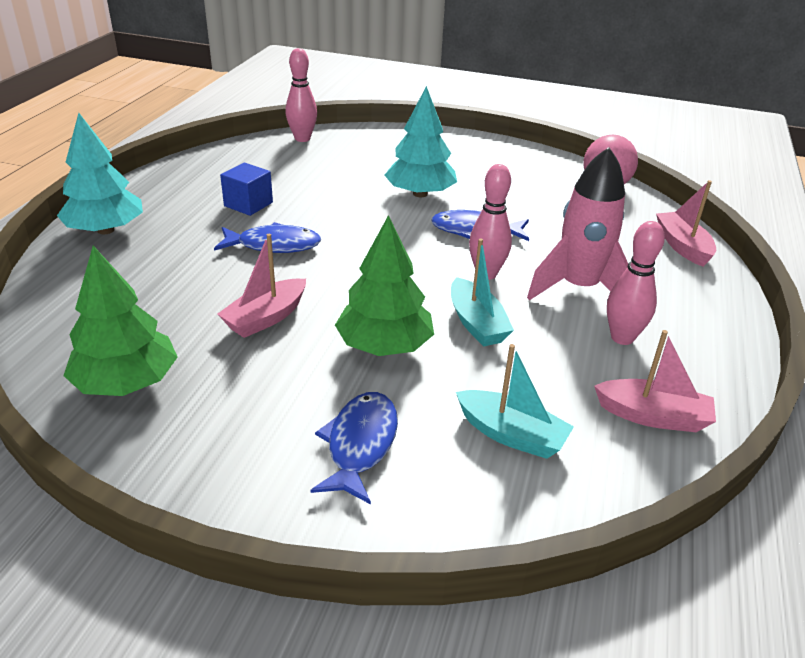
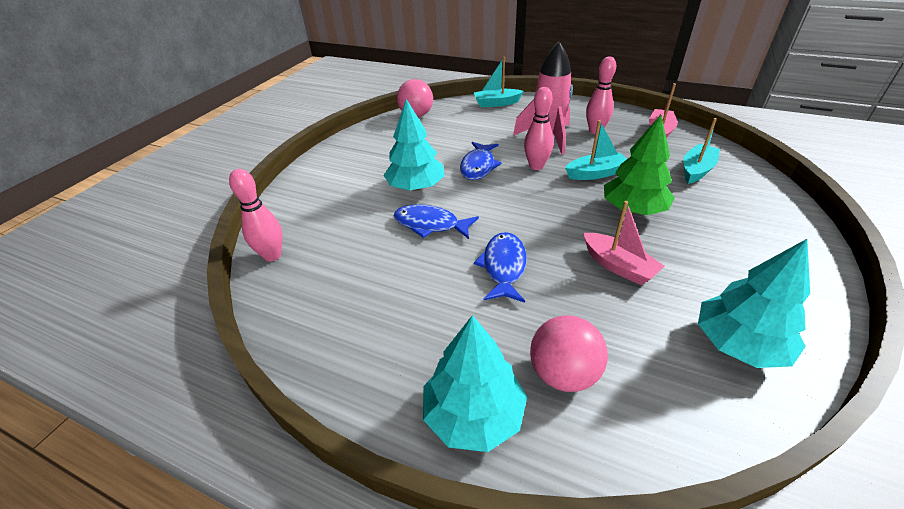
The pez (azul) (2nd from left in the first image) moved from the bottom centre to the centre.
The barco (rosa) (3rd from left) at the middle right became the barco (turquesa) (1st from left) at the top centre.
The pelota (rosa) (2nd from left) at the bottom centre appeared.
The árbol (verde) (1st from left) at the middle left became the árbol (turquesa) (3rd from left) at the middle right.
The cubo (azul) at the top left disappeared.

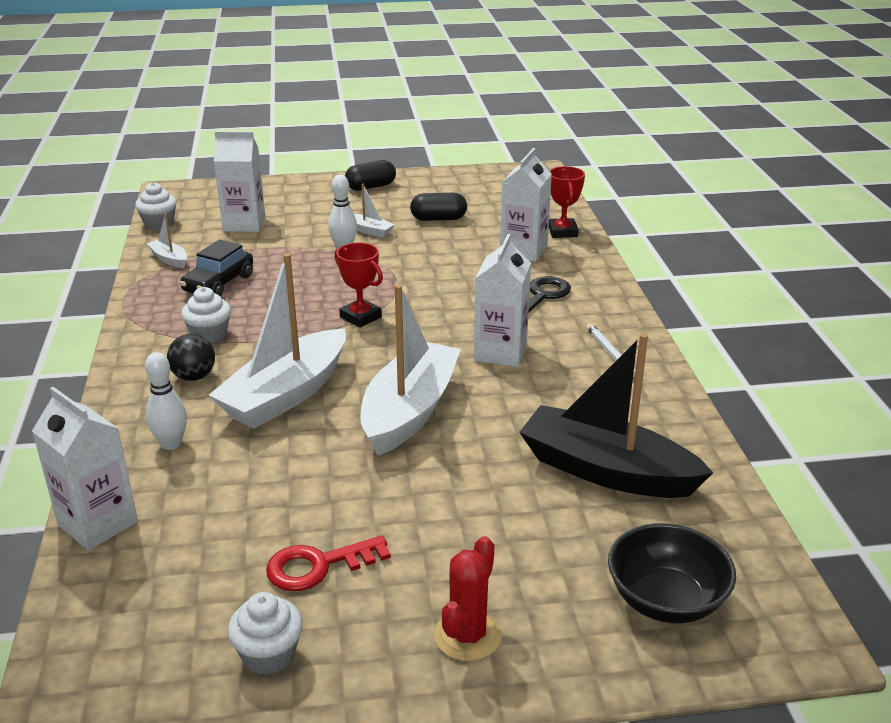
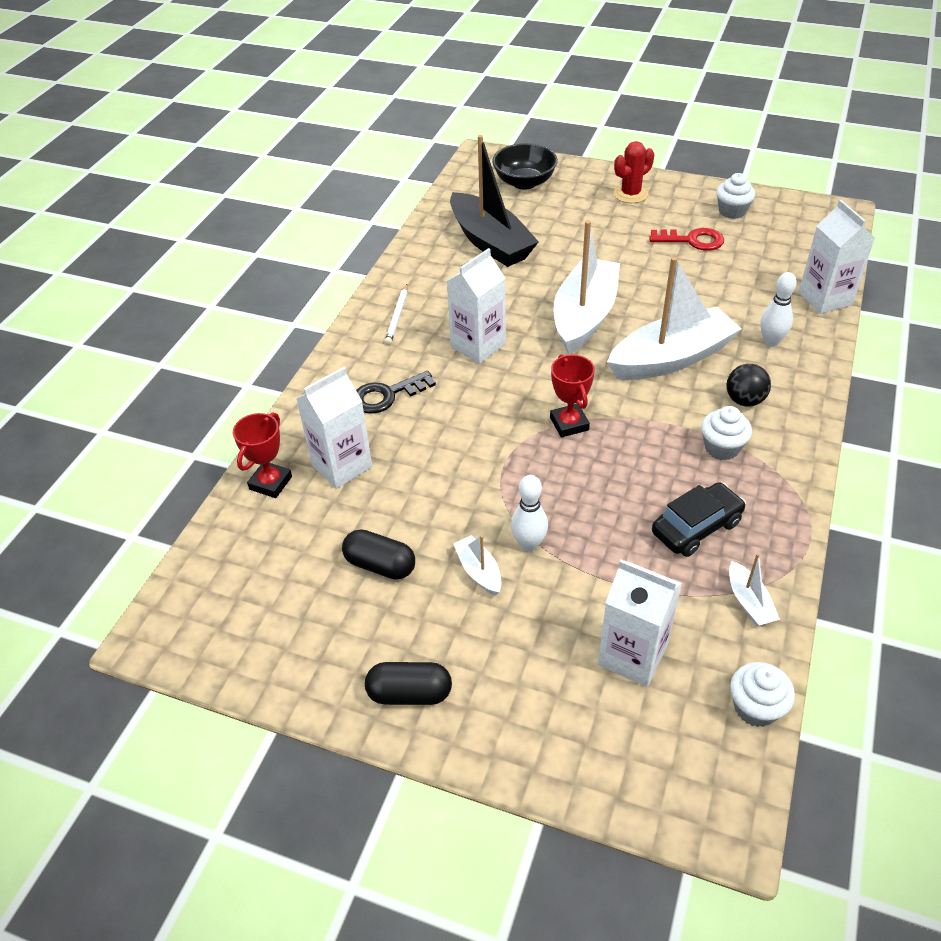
The barco (blanco) (4th from left in the first image) at the centre turned 150 degrees clockwise.

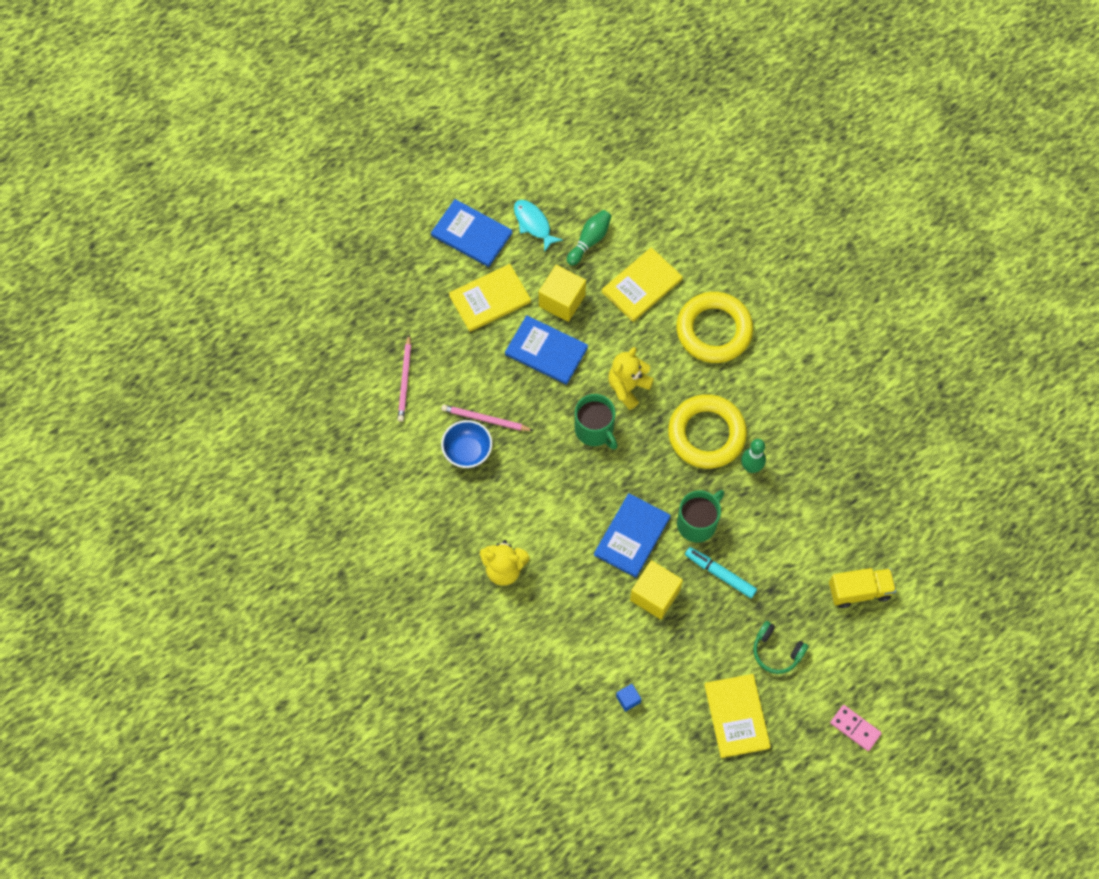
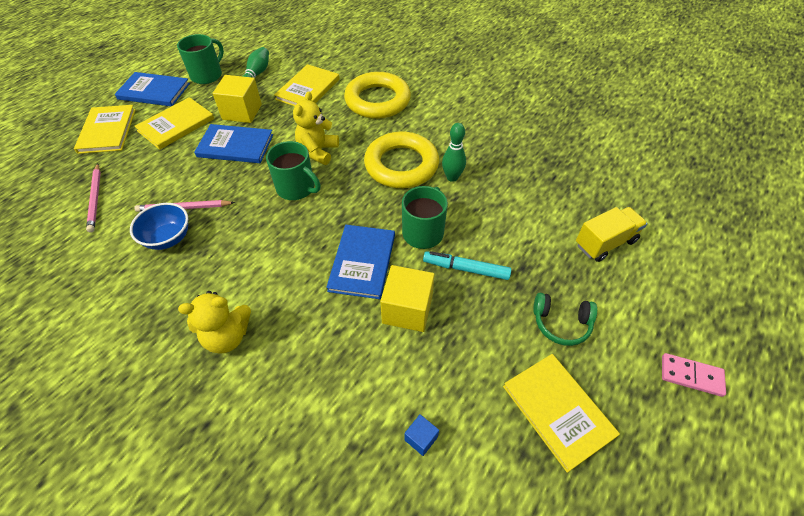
The libro (amarillo) (1st from left) at the top left appeared.
The pez (turquesa) at the top centre was replaced by the taza (verde) (1st from left) at the top left.

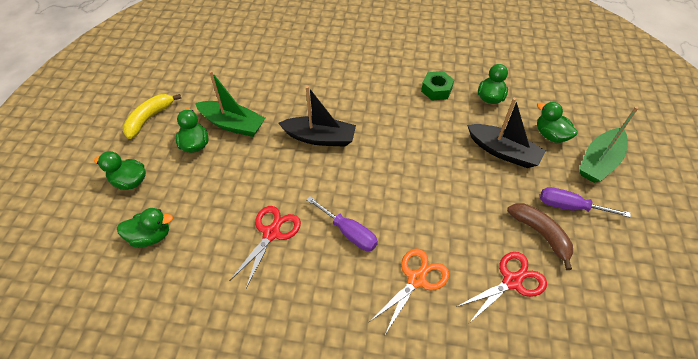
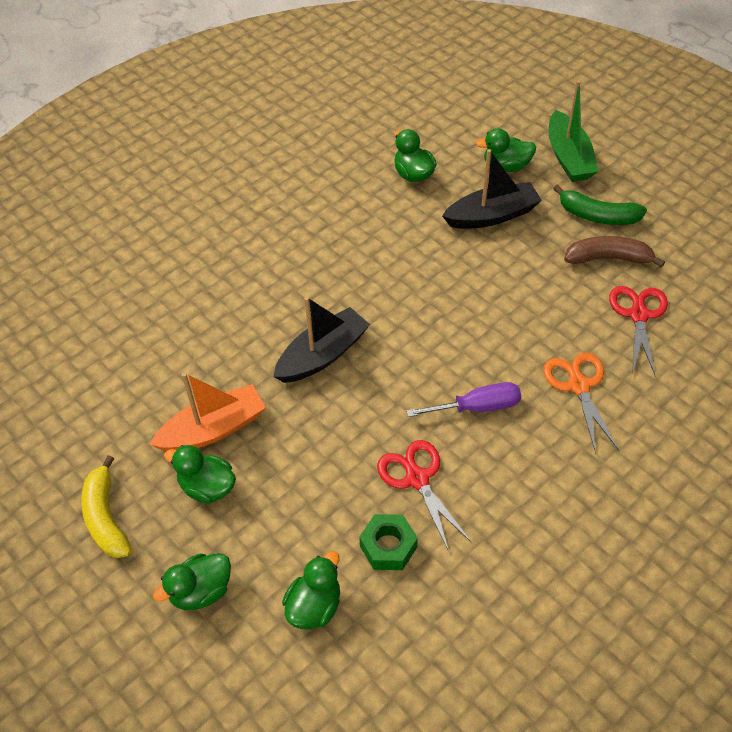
The barco (verde) (1st from left) at the top left became the barco (naranja) at the middle left.
The tuerca (verde) moved from the top centre to the bottom centre.
The destornillador (morado) (2nd from left) at the middle right was replaced by the plátano (verde) at the top right.

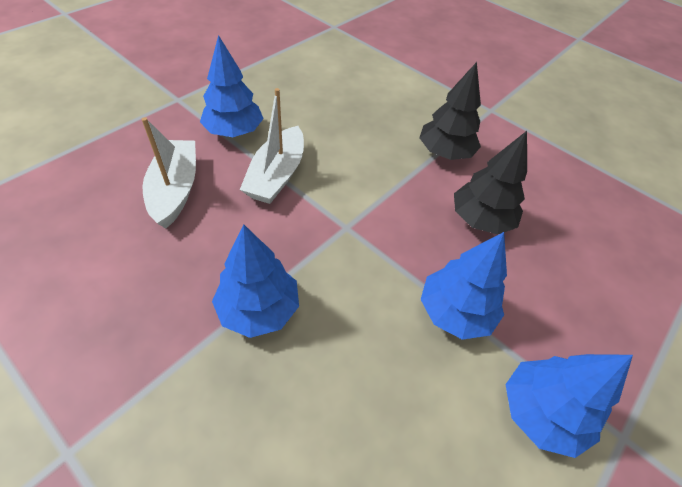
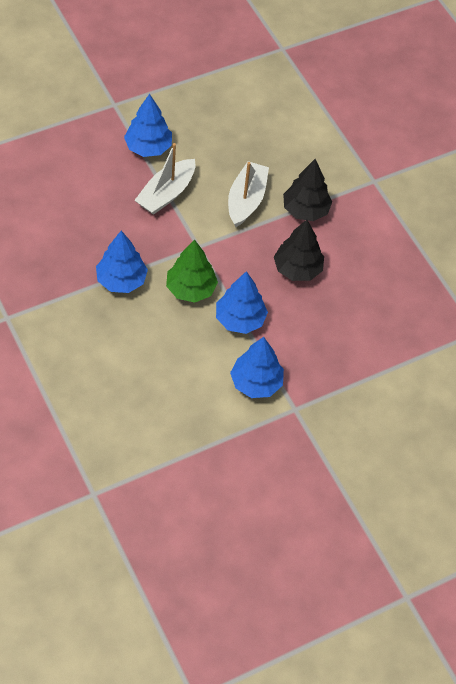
The árbol (verde) at the centre appeared.
The barco (blanco) (1st from left in the first image) moved from the middle left to the top centre.

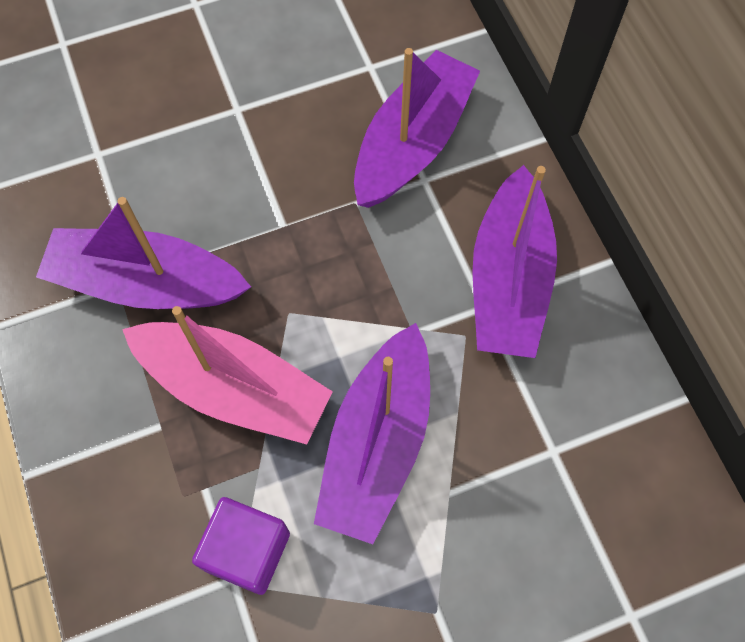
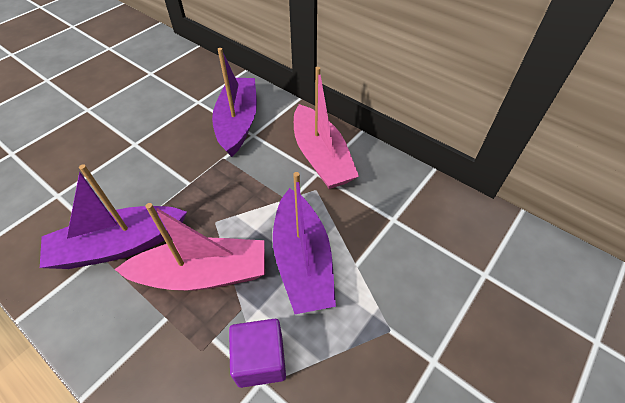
The barco (morado) (4th from left) at the middle right became the barco (rosa) (2nd from left) at the top centre.

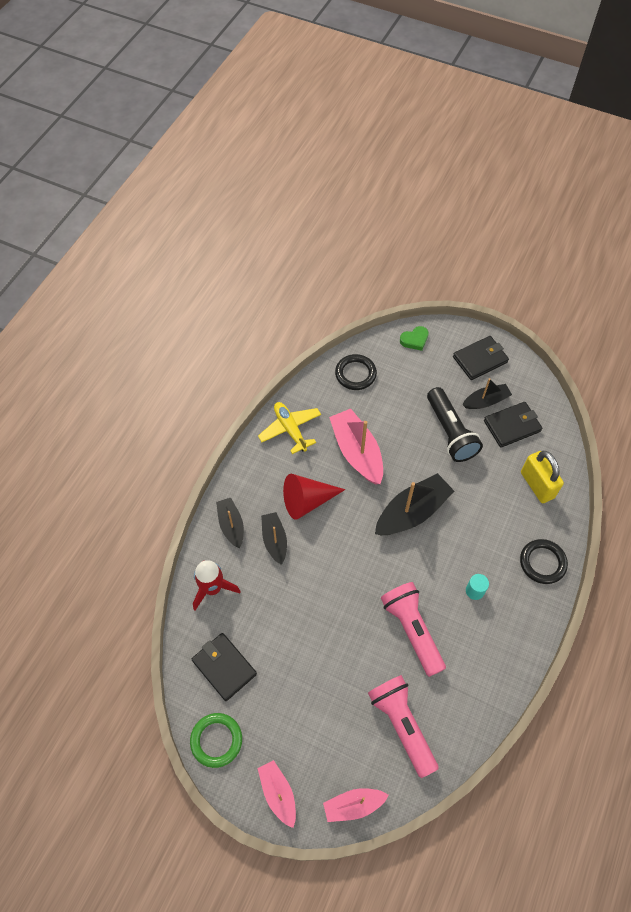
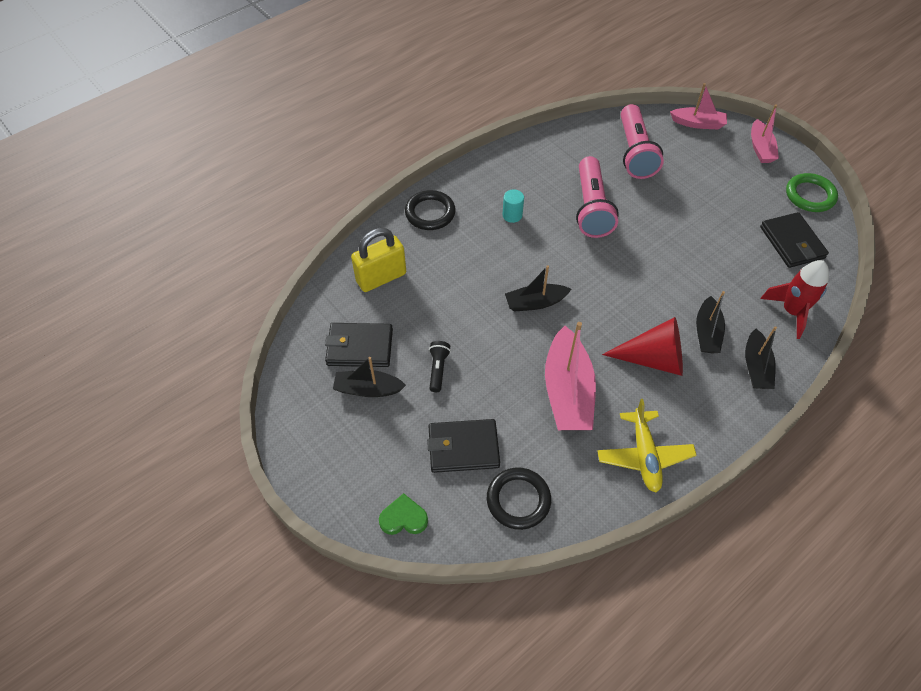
The candado (amarillo) at the middle right turned 60 degrees clockwise.
The cartera (negro) (2nd from left) moved from the middle right to the centre.
The lámpara de mano (negro) at the middle right changed to 0.47 times the size.
The barco (negro) (3rd from left in the first image) at the centre changed to 0.60 times the size.

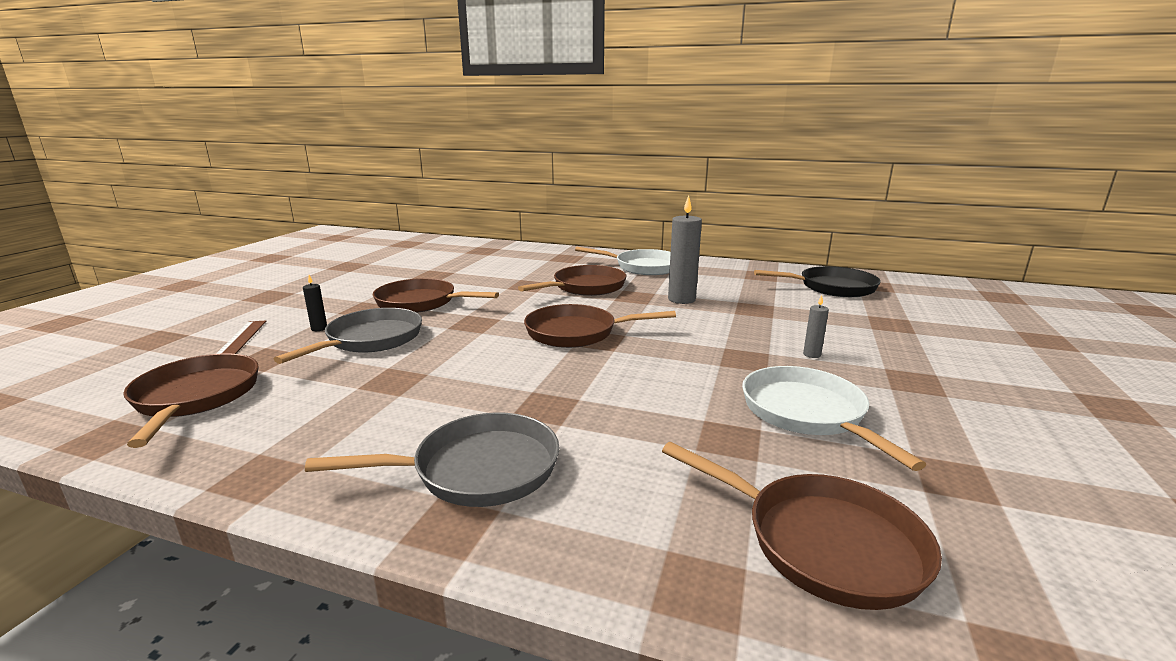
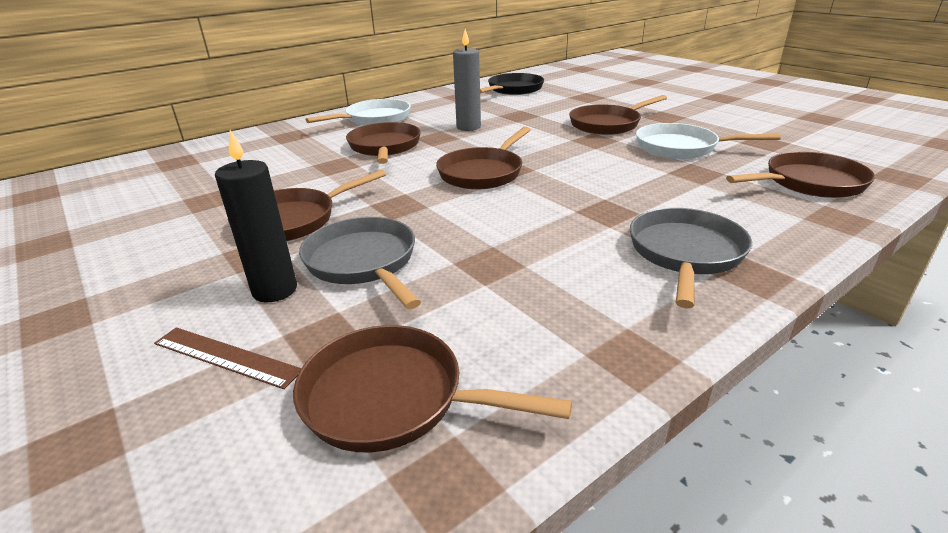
The vela (negro) at the middle left changed to 2.07 times the size.
The vela (gris) (2nd from left) at the middle right was replaced by the sartén (marrón) (5th from left) at the top centre.

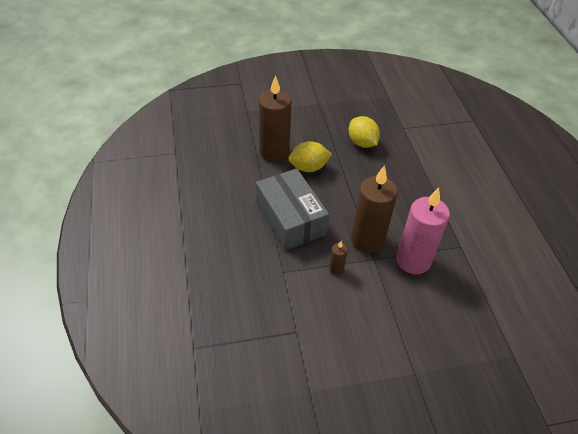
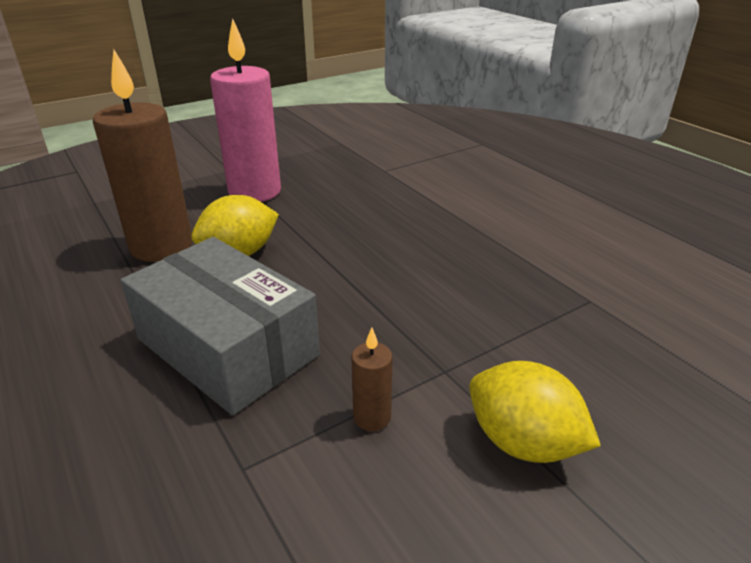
The vela (rosa) moved from the middle right to the top left.
The limón (amarillo) (2nd from left) moved from the top centre to the bottom right.
The vela (marrón) (3rd from left) at the centre disappeared.

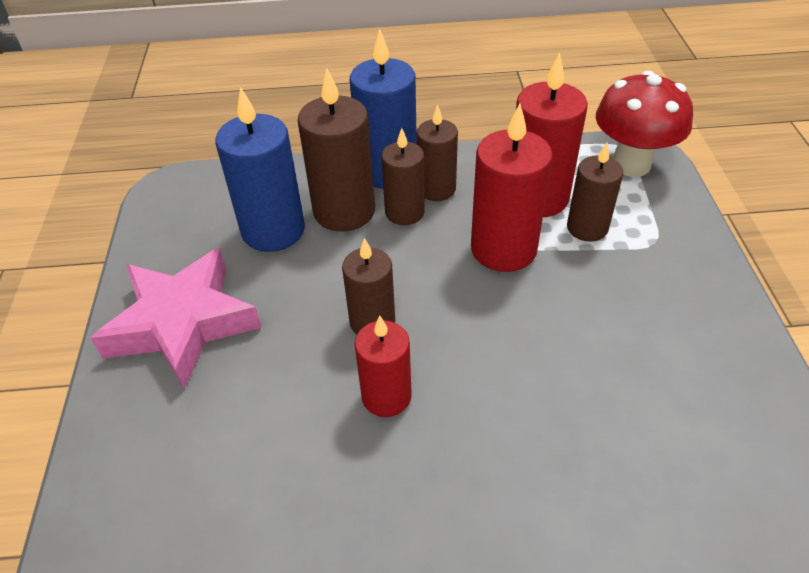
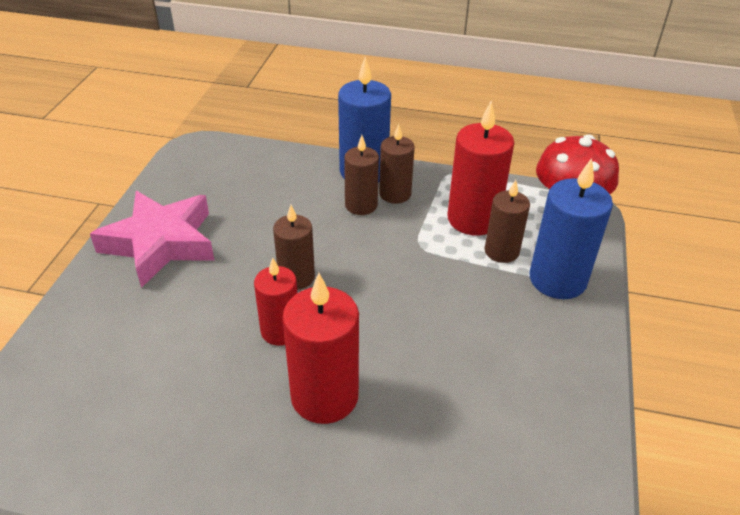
The vela (rojo) (2nd from left) moved from the top centre to the bottom centre.
The vela (azul) (1st from left in the first image) moved from the top left to the middle right.
The vela (marrón) (1st from left) at the top centre disappeared.

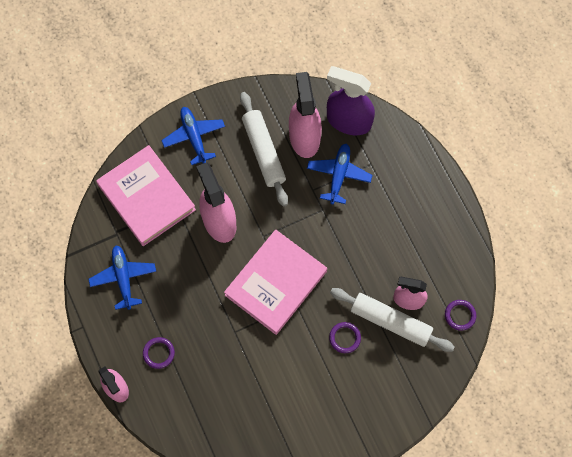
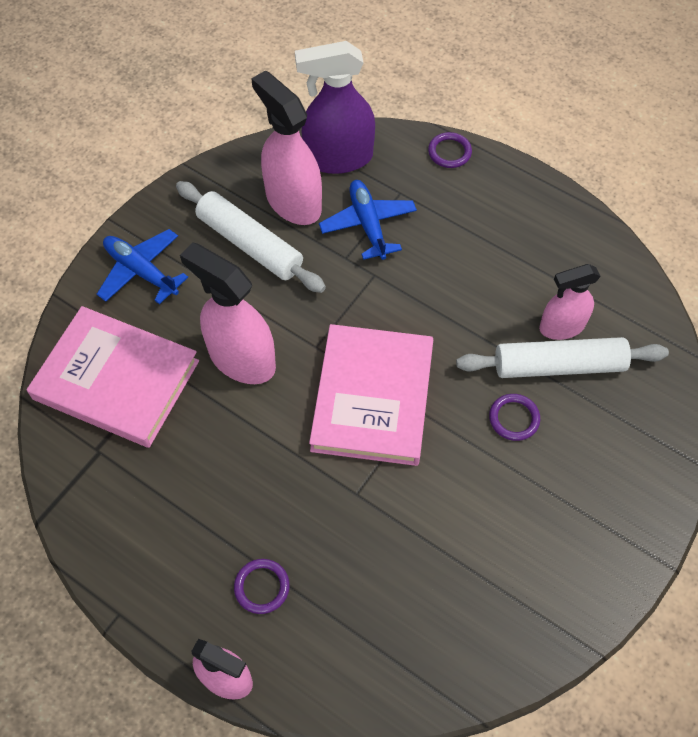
The anillo (morado) (3rd from left in the first image) moved from the bottom right to the top centre.
The avión (azul) (1st from left) at the middle left disappeared.

